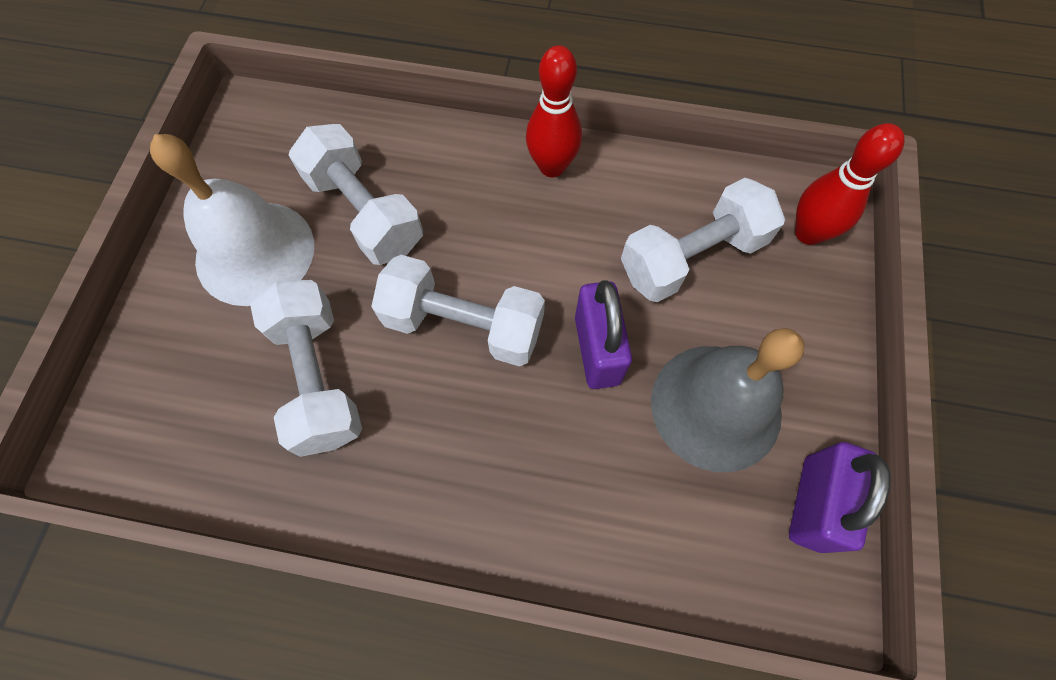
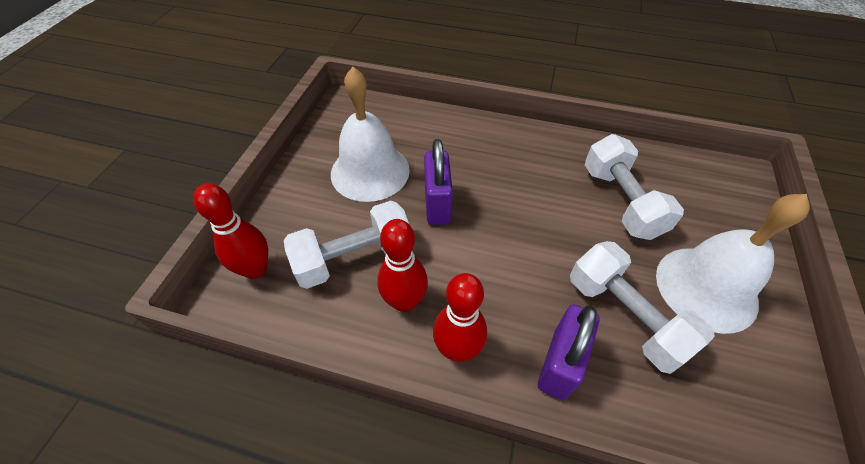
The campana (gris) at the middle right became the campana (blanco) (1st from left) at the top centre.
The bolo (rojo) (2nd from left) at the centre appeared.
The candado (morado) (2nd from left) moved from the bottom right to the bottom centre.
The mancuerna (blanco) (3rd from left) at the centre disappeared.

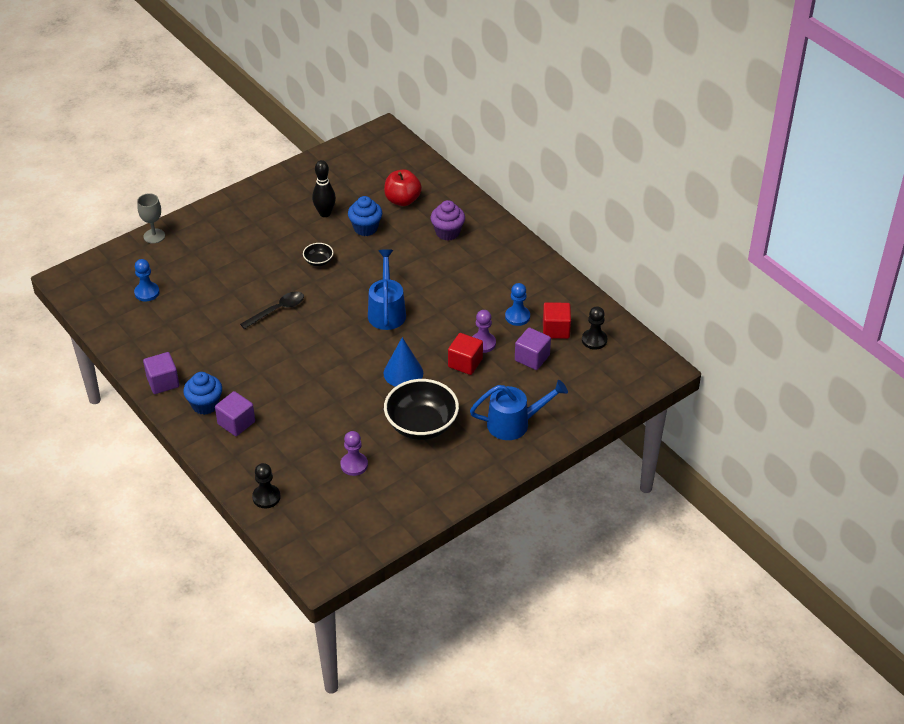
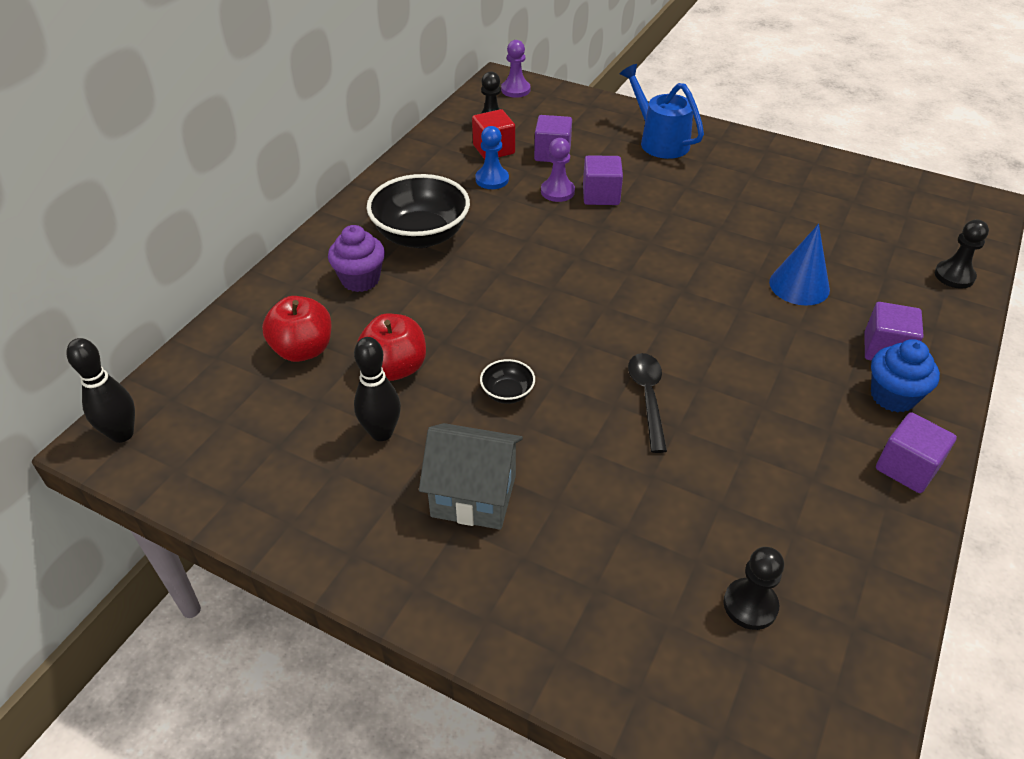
The bolo (negro) (1st from left) at the middle left appeared.
The magdalena (azul) (2nd from left) at the top centre was replaced by the manzana (rojo) (2nd from left) at the centre.
The cuenco (negro) (2nd from left in the first image) moved from the centre to the top centre.
The casa (gris) at the centre appeared.
The peón (morado) (1st from left) moved from the centre to the top centre.
The cubo (rojo) (1st from left) at the centre became the cubo (morado) (2nd from left) at the top centre.
The cuchara (negro) at the middle left turned 60 degrees clockwise.
The peón (azul) (1st from left) at the middle left became the peón (negro) (2nd from left) at the bottom right.
The cono (azul) moved from the centre to the middle right.
The copa (gris) at the top left disappeared.
The regadera (azul) (1st from left) at the centre disappeared.

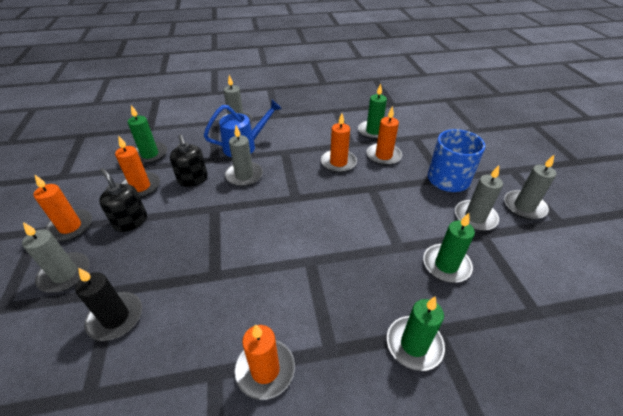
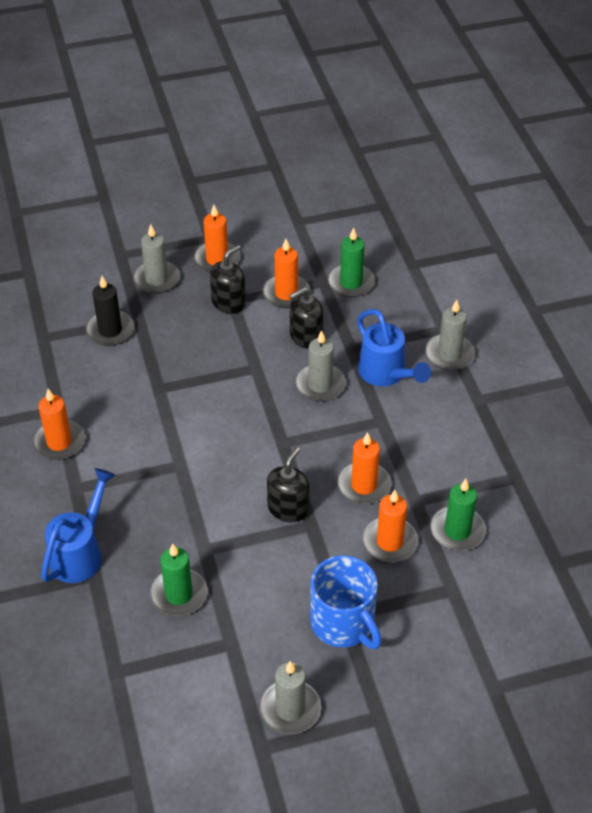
The vela (verde) (3rd from left) at the bottom right was replaced by the regadera (azul) (1st from left) at the middle left.
The dispensador de jabón (negro) (2nd from left) at the centre appeared.
The vela (gris) (4th from left) at the middle right disappeared.

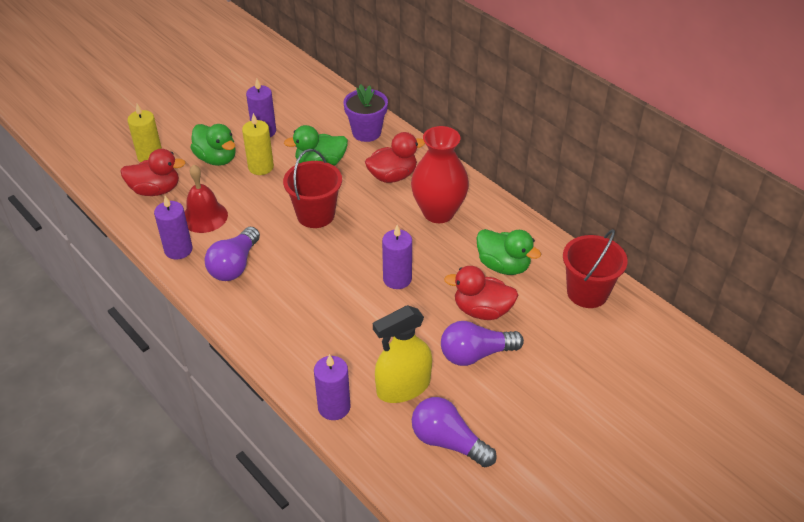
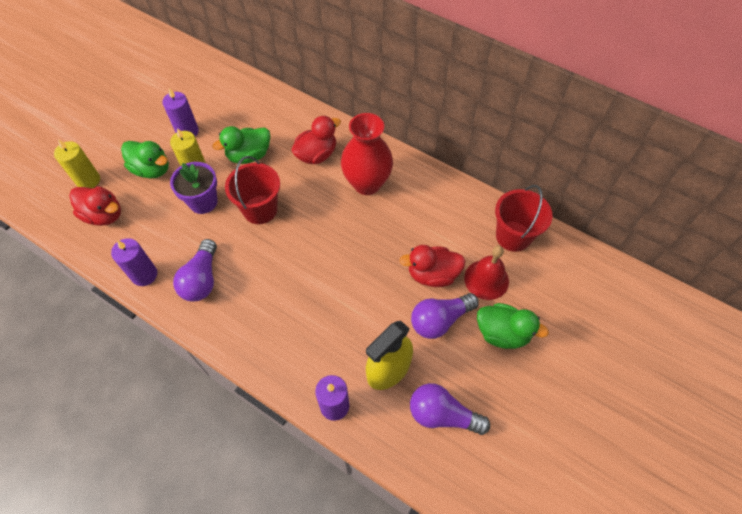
The pato (rojo) (1st from left) at the top left turned 45 degrees clockwise.
The maceta (morado) moved from the top centre to the middle left.
The campana (rojo) moved from the middle left to the centre.
The pato (verde) (3rd from left) moved from the centre to the middle right.
The vela (morado) (4th from left) at the centre disappeared.

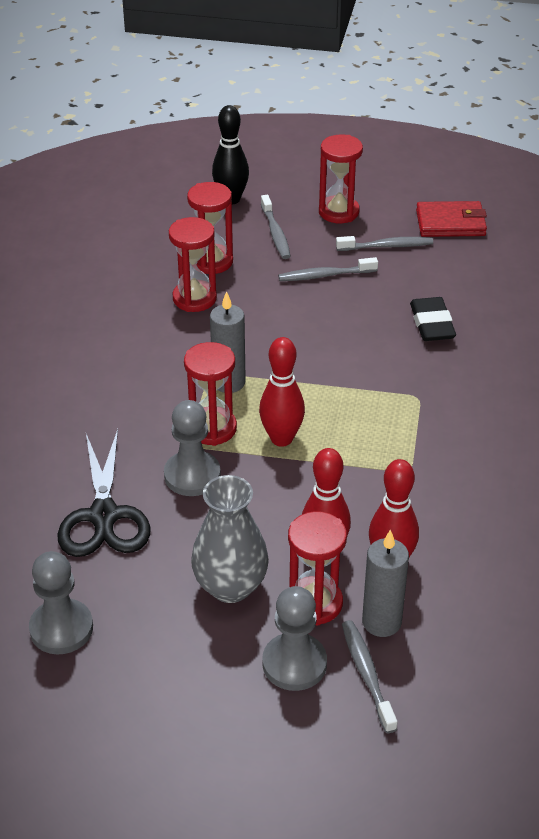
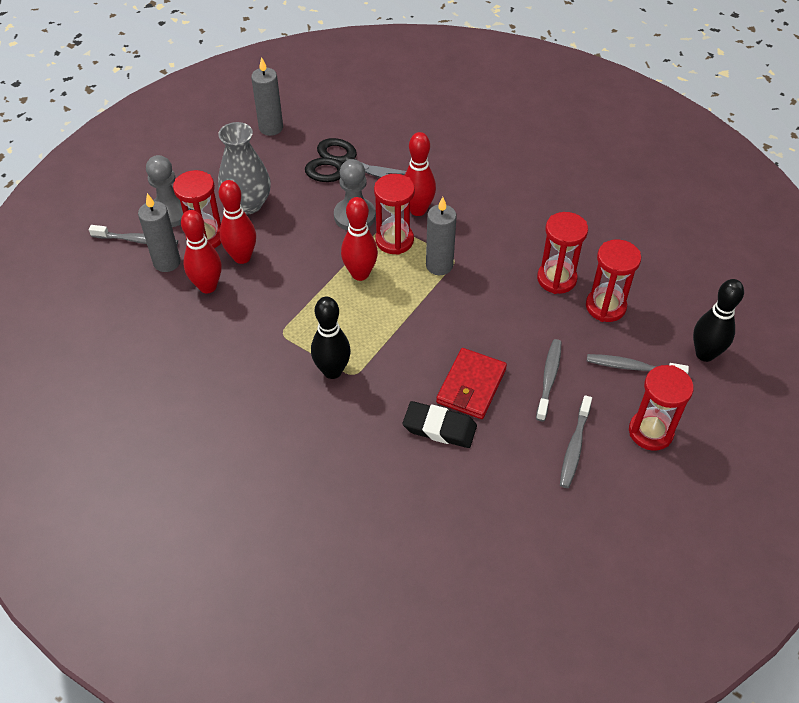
The peón (gris) (1st from left) at the bottom left was replaced by the vela (gris) (2nd from left) at the top centre.
The bolo (negro) (1st from left) at the centre appeared.
The bolo (rojo) (4th from left) at the top centre appeared.
The cartera (rojo) moved from the top right to the centre.

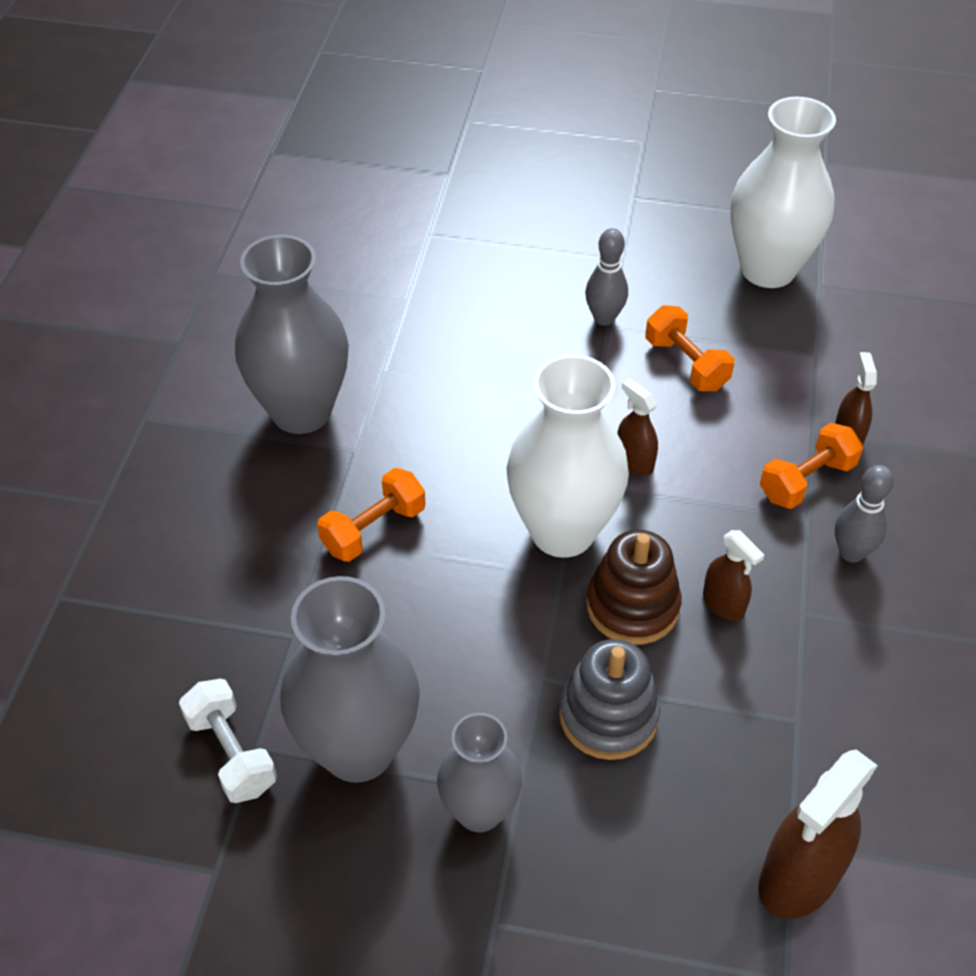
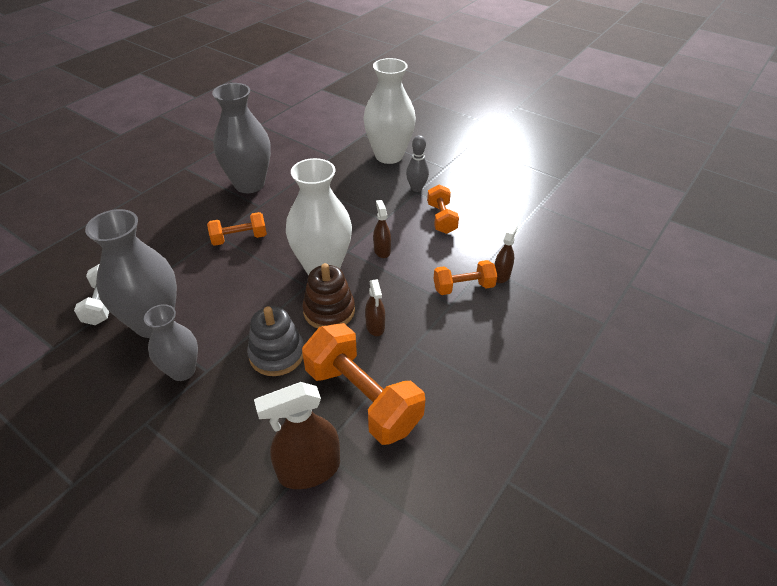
The mancuerna (naranja) (2nd from left) at the centre appeared.
The florero (blanco) (2nd from left) moved from the top right to the top centre.
The bolo (gris) (2nd from left) at the middle right disappeared.

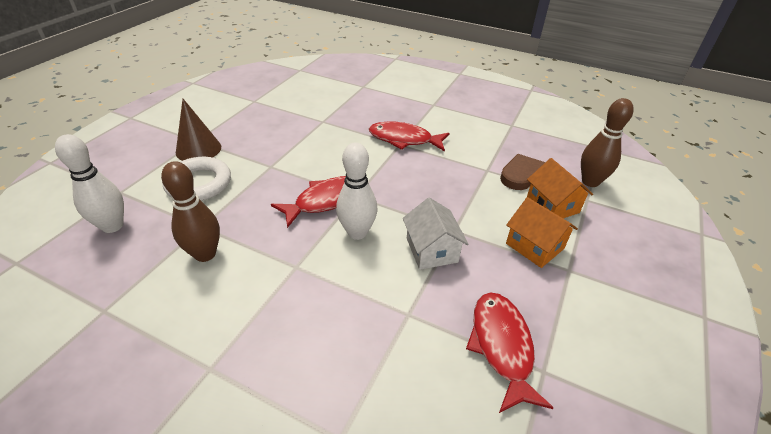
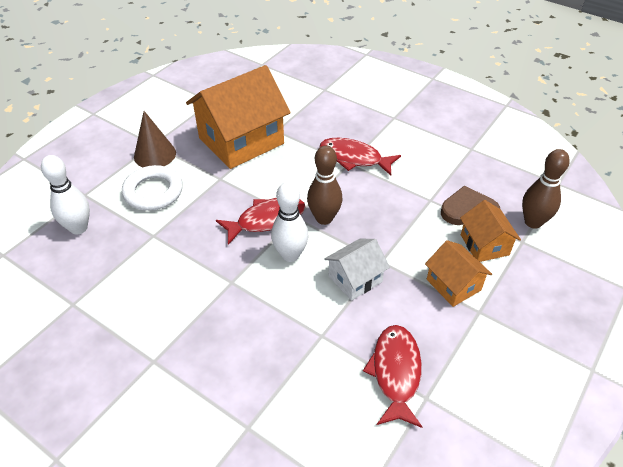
The casa (naranja) (1st from left) at the top centre appeared.
The bolo (marrón) (1st from left) moved from the middle left to the centre.
The casa (blanco) at the centre turned 60 degrees clockwise.

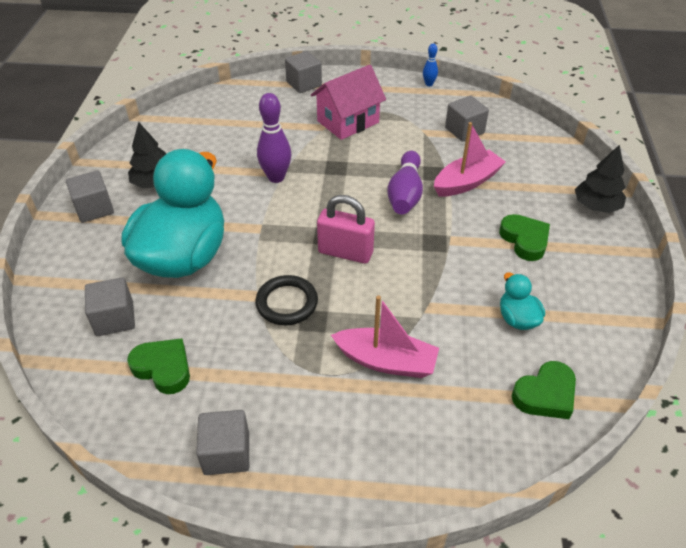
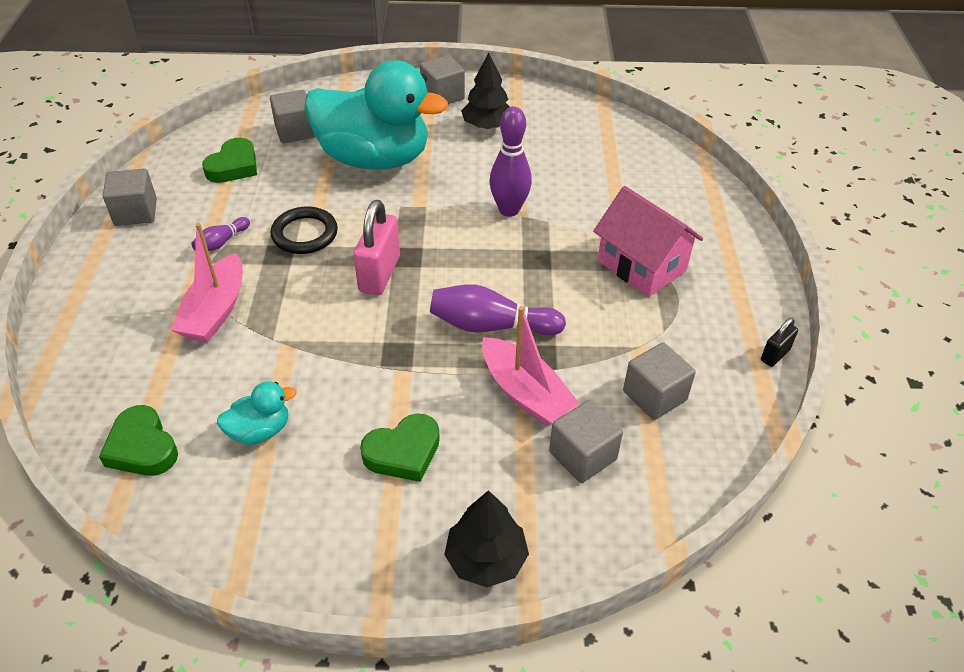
The bolo (morado) (1st from left) at the middle left appeared.
The cubo (gris) (4th from left) moved from the top centre to the centre.
The bolo (azul) at the top centre was replaced by the candado (negro) at the middle right.

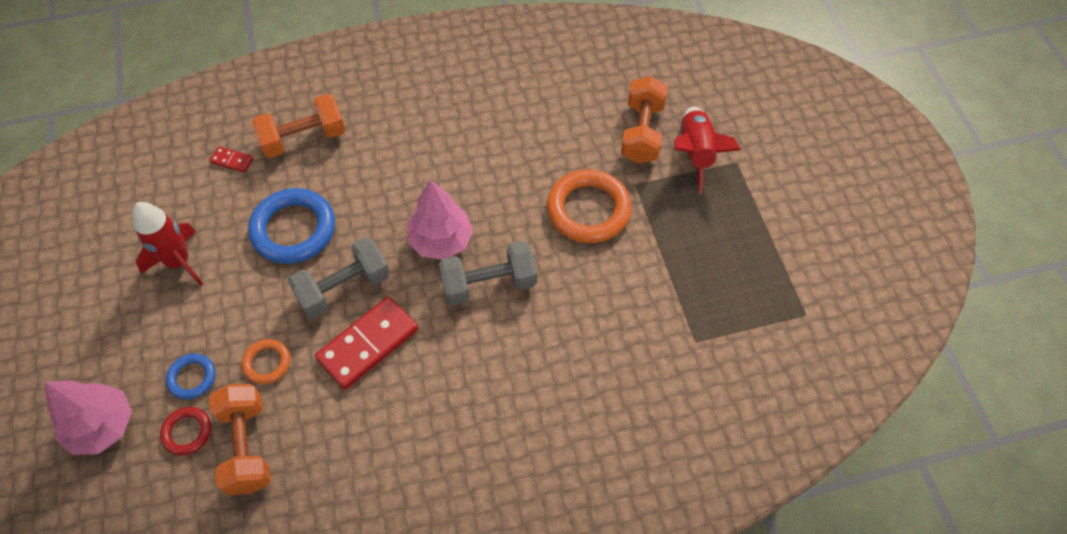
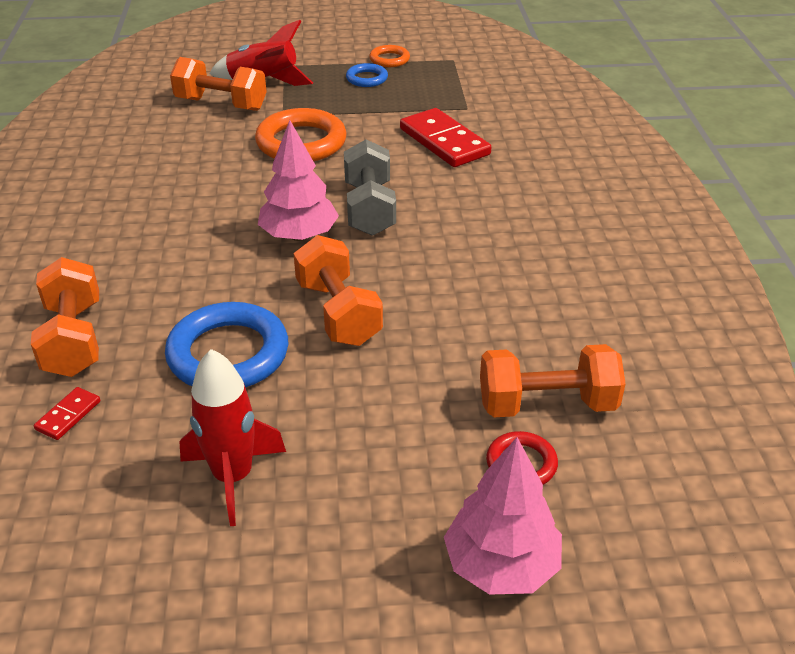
The mancuerna (gris) (1st from left) at the middle left became the mancuerna (naranja) (3rd from left) at the centre.
The anillo (azul) (1st from left in the first image) moved from the bottom left to the top centre.
The anillo (naranja) (1st from left in the first image) moved from the bottom left to the top centre.
The ficha de dominó (rojo) (2nd from left) moved from the centre to the top centre.

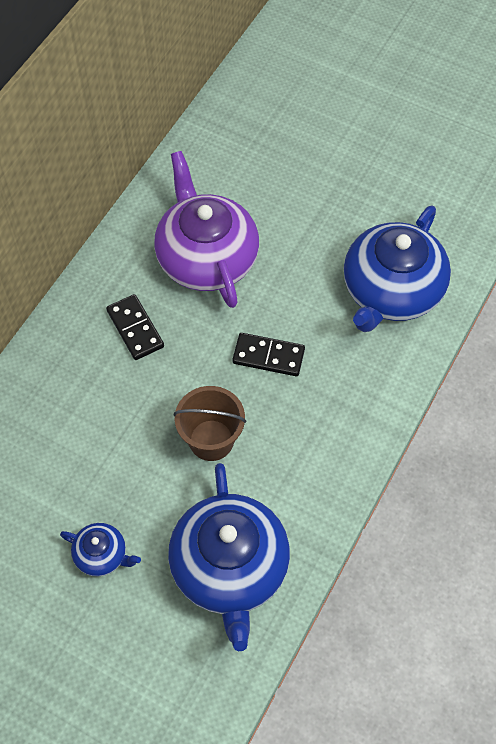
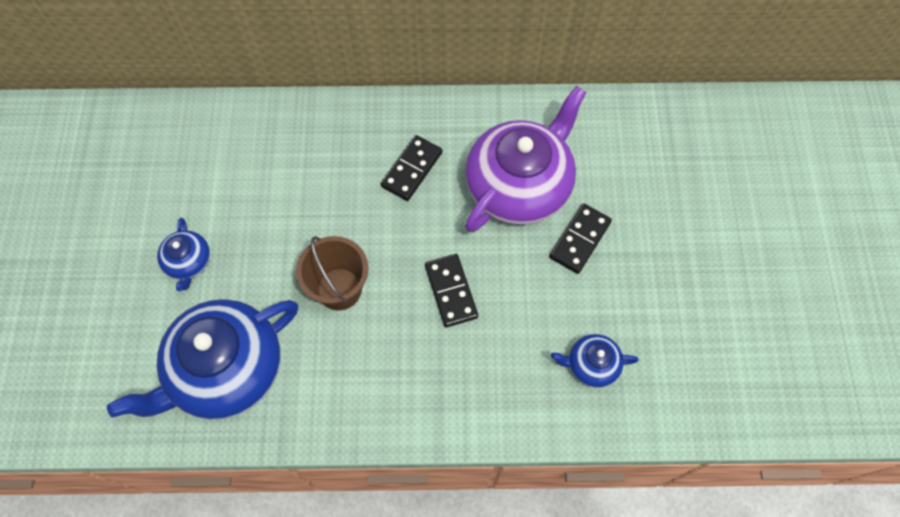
The ficha de dominó (negro) (3rd from left) at the centre appeared.
The tetera (azul) (3rd from left) at the middle right changed to 0.46 times the size.

